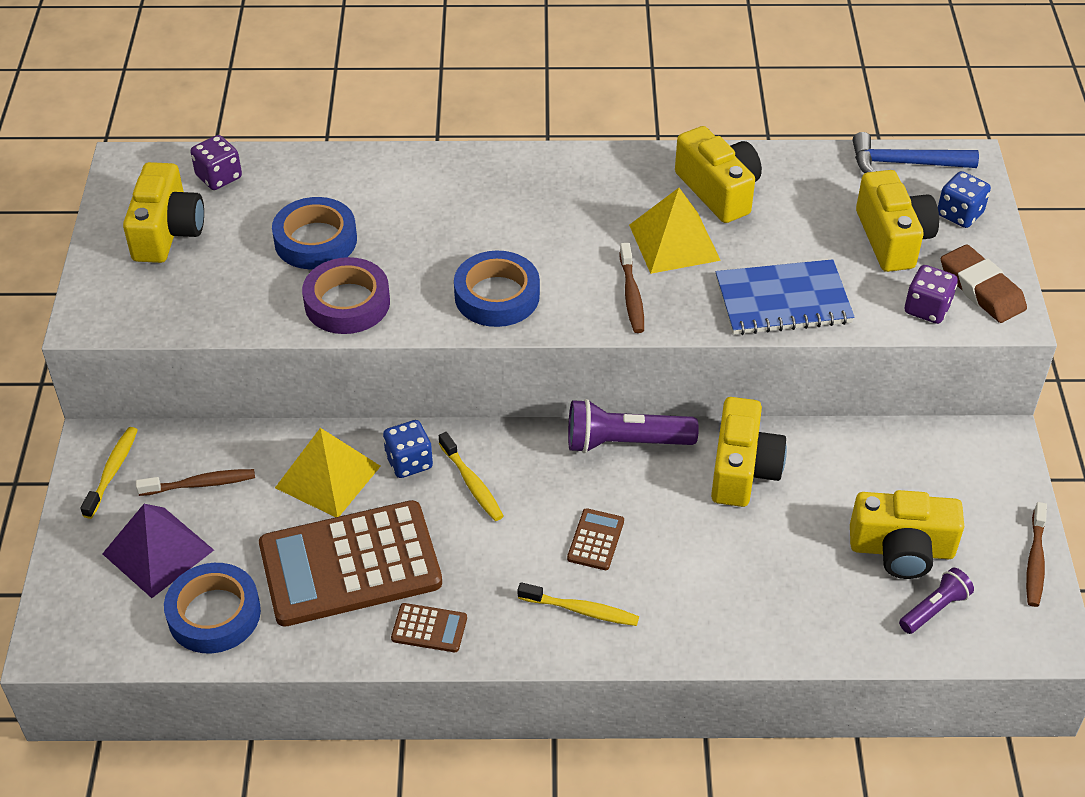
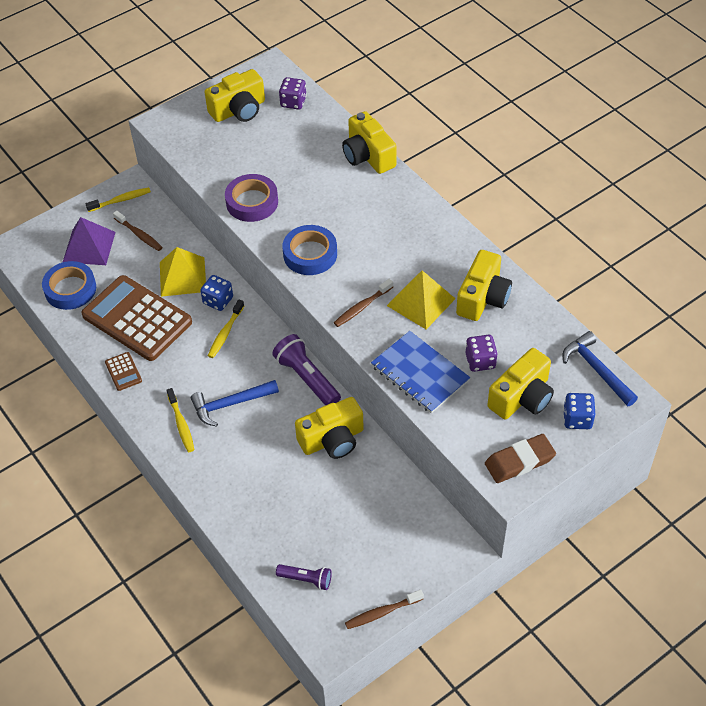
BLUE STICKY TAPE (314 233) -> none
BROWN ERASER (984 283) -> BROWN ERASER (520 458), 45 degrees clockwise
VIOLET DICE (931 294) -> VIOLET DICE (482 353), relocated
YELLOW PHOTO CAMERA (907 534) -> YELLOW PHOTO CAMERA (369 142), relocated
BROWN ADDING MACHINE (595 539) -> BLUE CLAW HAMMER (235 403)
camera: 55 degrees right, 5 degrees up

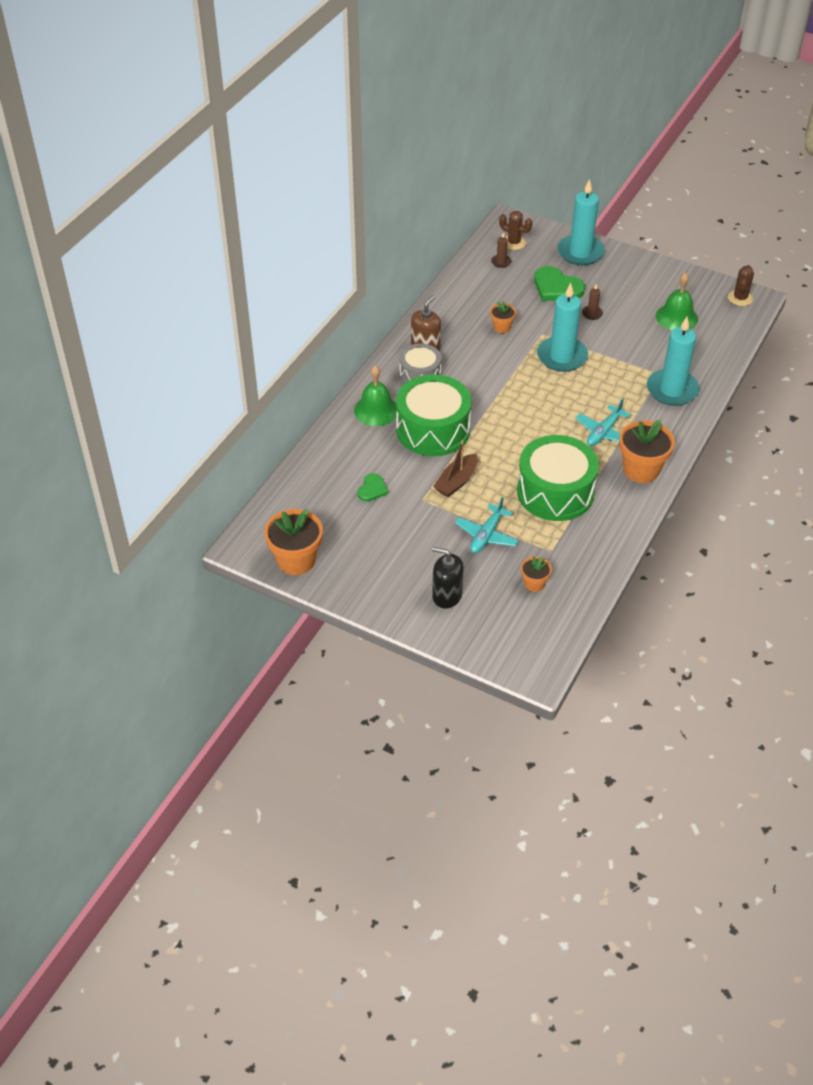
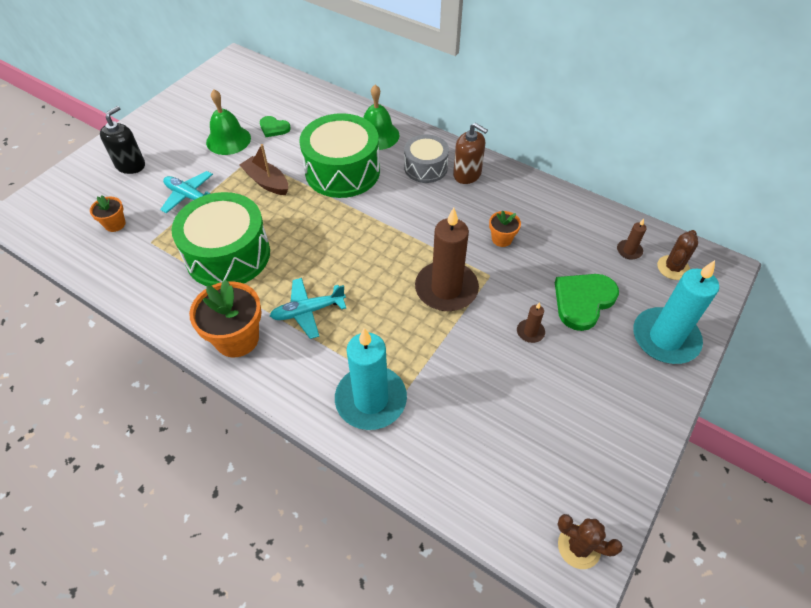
LEAF-GREEN SCHOOL BELL (677 301) -> LEAF-GREEN SCHOOL BELL (228 122), relocated
AQUA PILLAR CANDLE (562 327) -> BROWN PILLAR CANDLE (447 259)
AQUA AEROPLANE (603 422) -> AQUA AEROPLANE (308 308), 60 degrees counterclockwise
ORANGE-COLOURED POTTED PLANT (293 542) -> none
camera: 95 degrees right, 5 degrees up

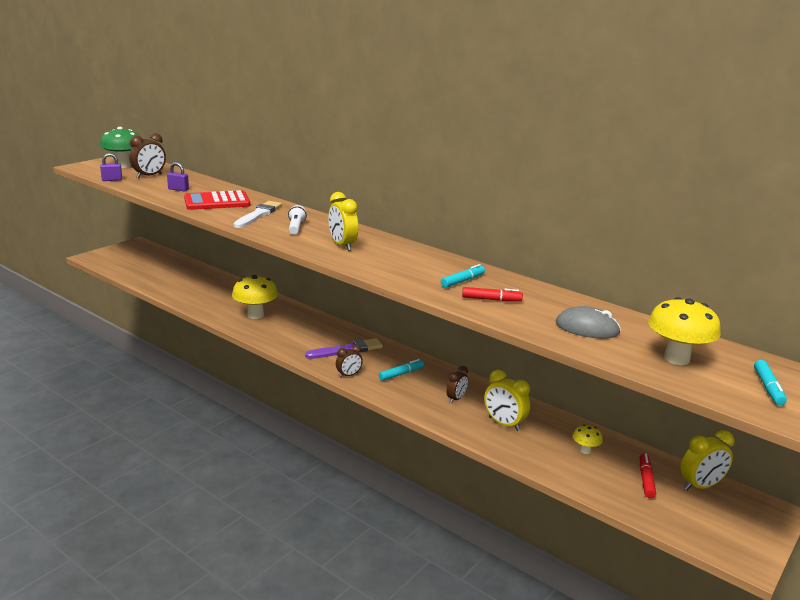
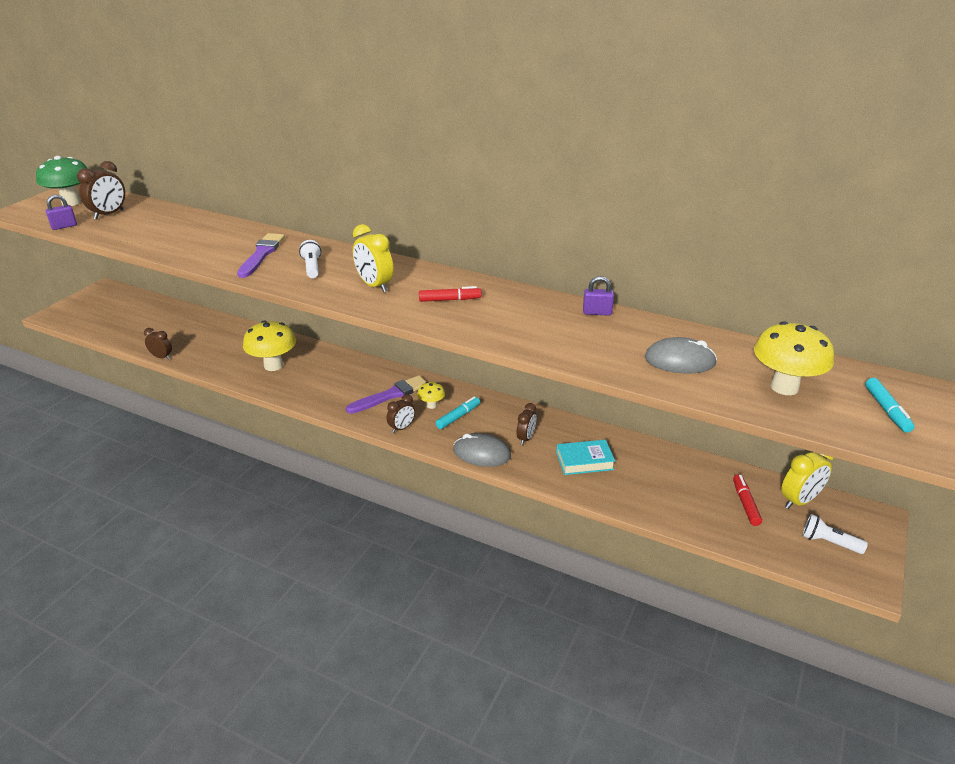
VIOLET SMALL LOCK (178 176) -> VIOLET SMALL LOCK (598 296), relocated
RED ADDING MACHINE (217 200) -> none
PURE WHITE PAINTBRUSH (258 214) -> VIOLET PAINTBRUSH (261 255)
AQUA FELT PEN (463 276) -> none
RED FELT PEN (492 294) -> RED FELT PEN (450 294), relocated
YELLOW ALARM CLOCK (507 400) -> AQUA BOOK (585 457)
YELLOW MUSHROOM (588 439) -> YELLOW MUSHROOM (431 395), relocated
none -> BROWN ALARM CLOCK (158 343)
none -> GREY COMPUTER MOUSE (482 450)
none -> PURE WHITE POCKET TORCH (835 534)
camera: 10 degrees left, 10 degrees up

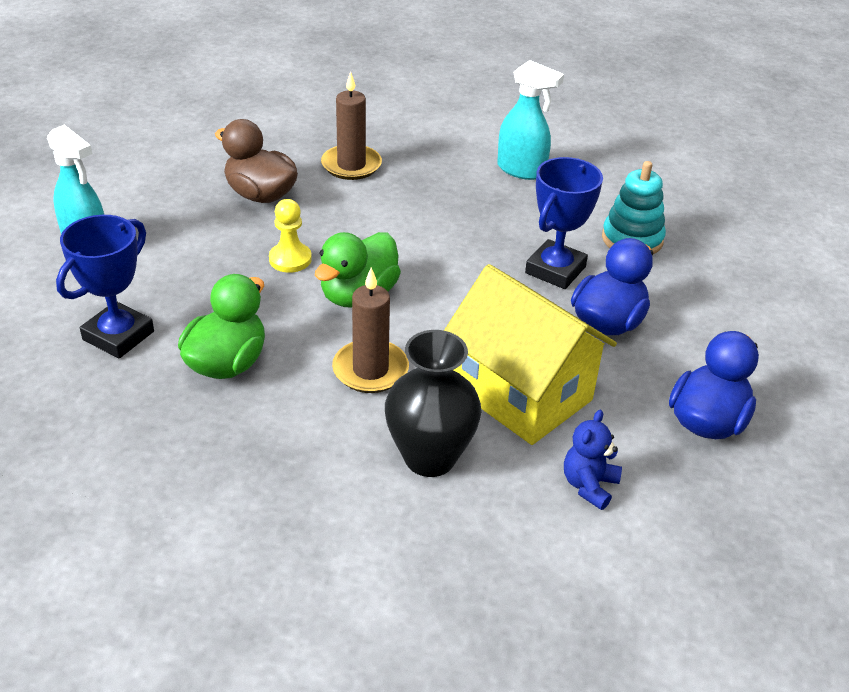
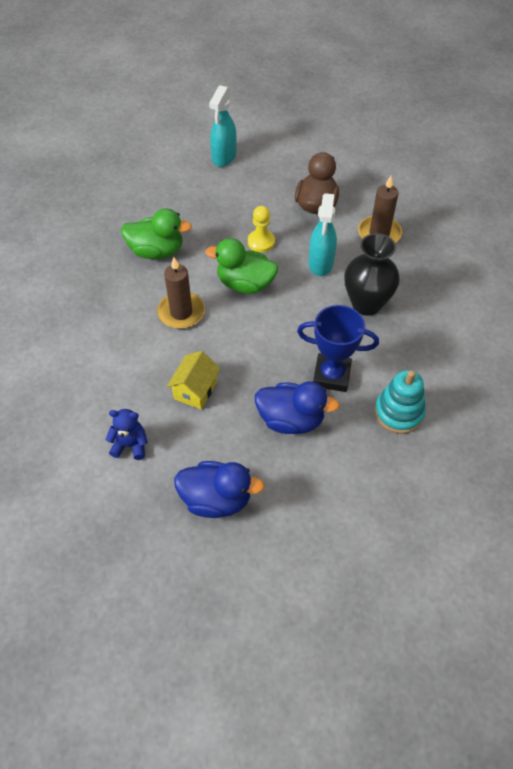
AQUA SPRAY BOTTLE (530 120) -> AQUA SPRAY BOTTLE (323 234), relocated
BLUE AWARD CUP (105 286) -> none
YELLOW HOUSE (530 354) -> YELLOW HOUSE (194 380), x0.50
BLACK TALL VASE (433 403) -> BLACK TALL VASE (372 274), relocated
camera: 70 degrees right, 15 degrees up

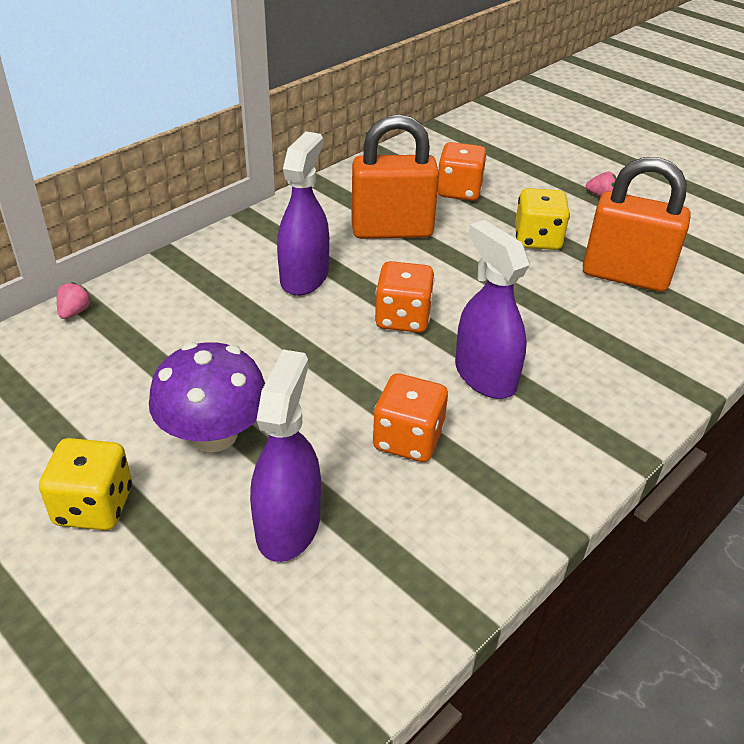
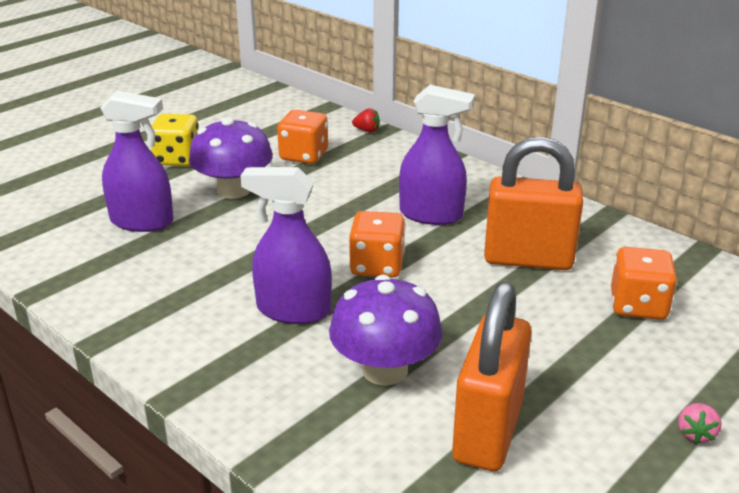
ORANGE-COLOURED SMALL LOCK (395 176) -> ORANGE-COLOURED SMALL LOCK (533 203), 75 degrees counterclockwise
YELLOW DICE (542 219) -> none
VIOLET SPRAY BOTTLE (492 309) -> VIOLET SPRAY BOTTLE (286 245), 135 degrees counterclockwise
ROSE-PINK STRAWBERRY (74 300) -> RED STRAWBERRY (366 120)
ORANGE-COLOURED DICE (410 417) -> ORANGE-COLOURED DICE (302 137), relocated
none -> VIOLET MUSHROOM (386 330)
camera: 90 degrees right, 10 degrees down

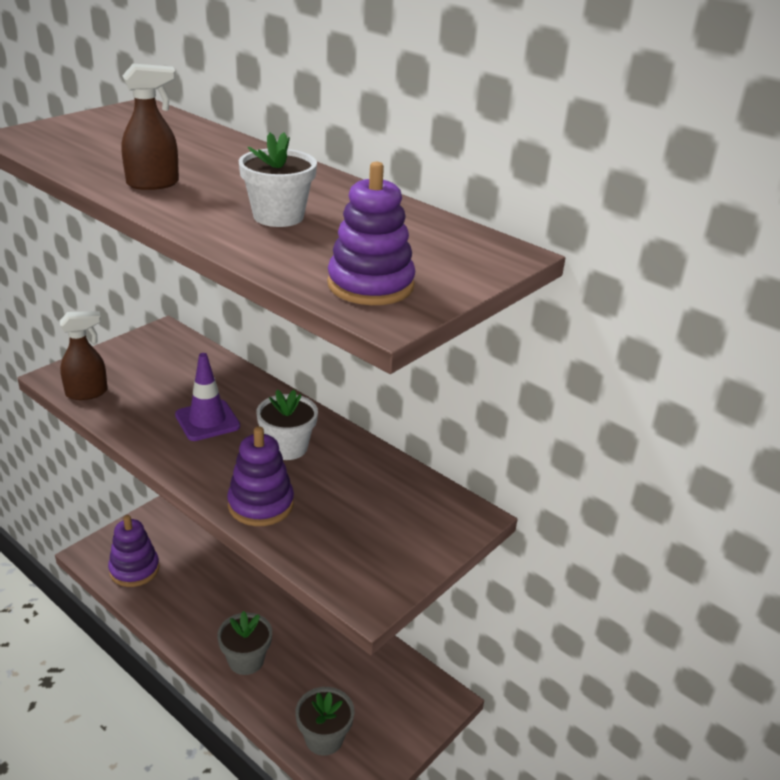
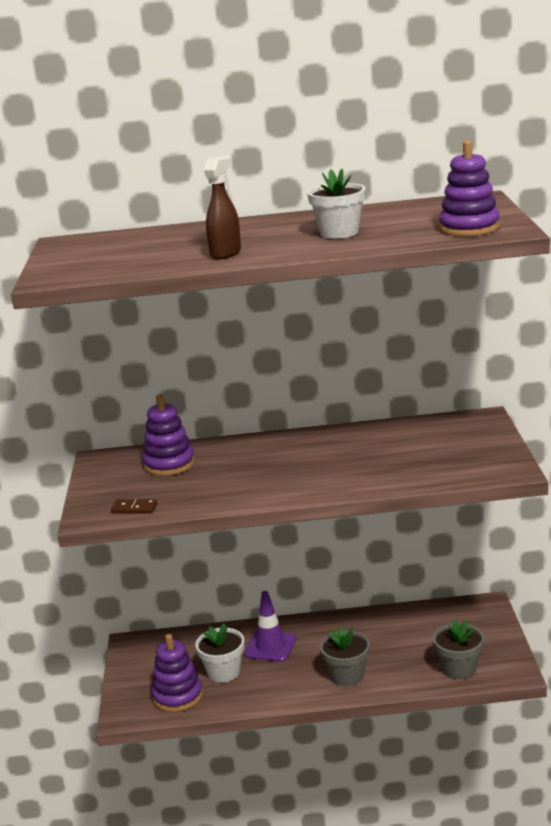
BROWN SPRAY BOTTLE (84 355) -> BROWN DOMINO TILE (134 506)
VIOLET TRAFFIC CONE (207 397) -> VIOLET TRAFFIC CONE (271 626), relocated
PURE WHITE POTTED PLANT (287 425) -> PURE WHITE POTTED PLANT (219 653), relocated
VIOLET RING STACKER (260 476) -> VIOLET RING STACKER (168 435), relocated
camera: 40 degrees left, 10 degrees down

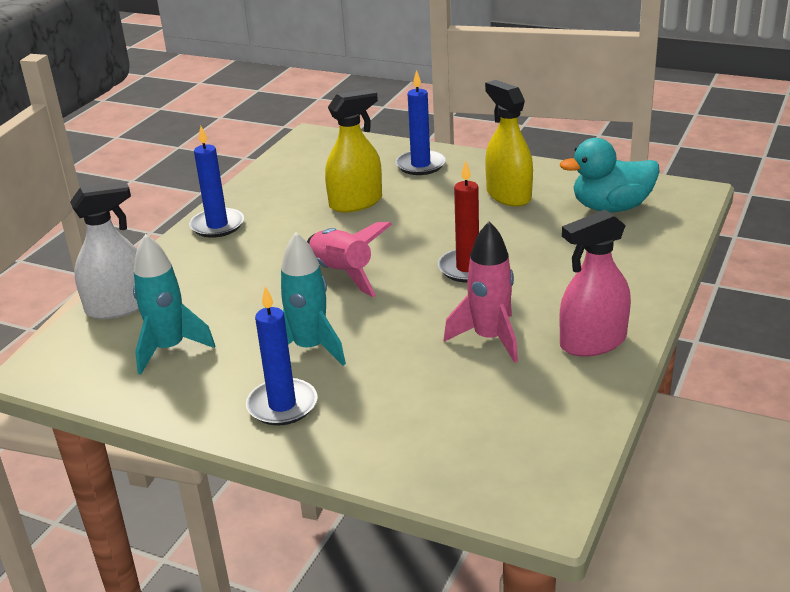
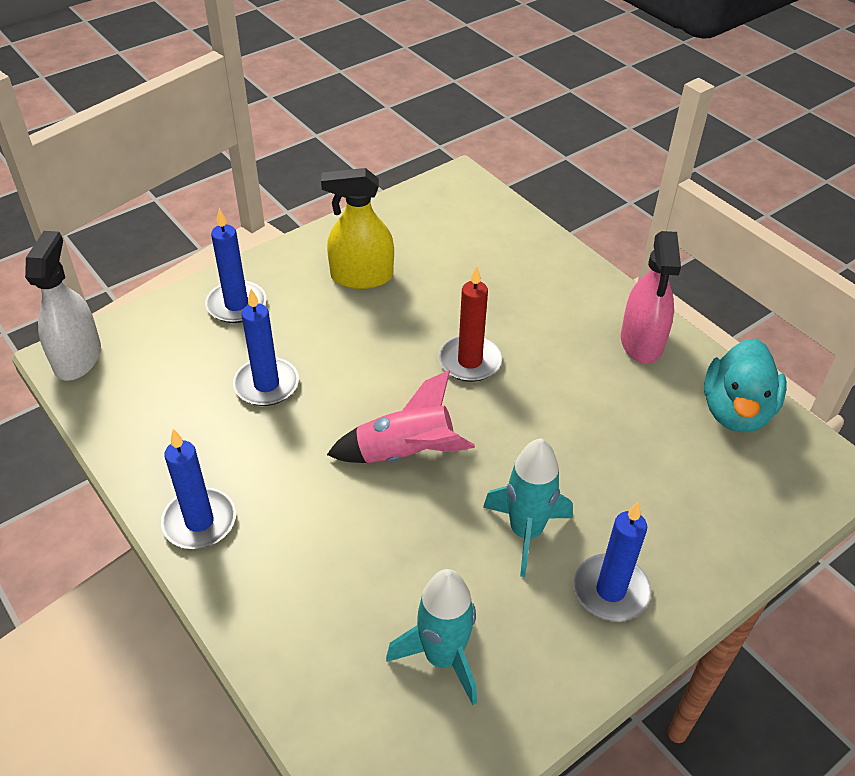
YELLOW SPRAY BOTTLE (353 151) -> BLUE PILLAR CANDLE (266 347)
AQUA TOY DUCK (610 175) -> AQUA TOY DUCK (745 385), relocated
PURE WHITE SPRAY BOTTLE (104 250) -> PURE WHITE SPRAY BOTTLE (63 306), relocated
ROSE-PINK TOY ROCKET (481 292) -> none
camera: 65 degrees left, 15 degrees up

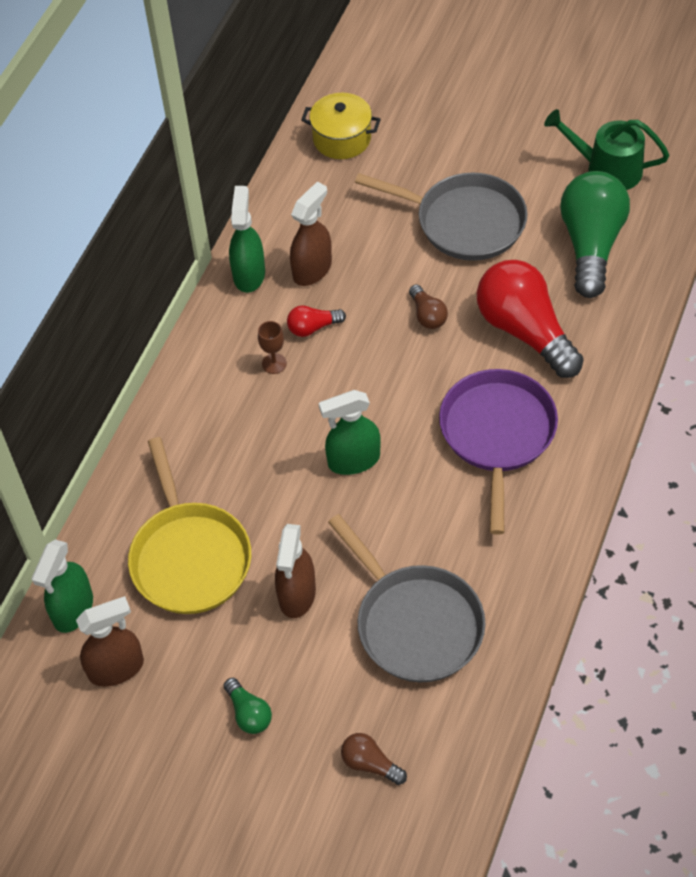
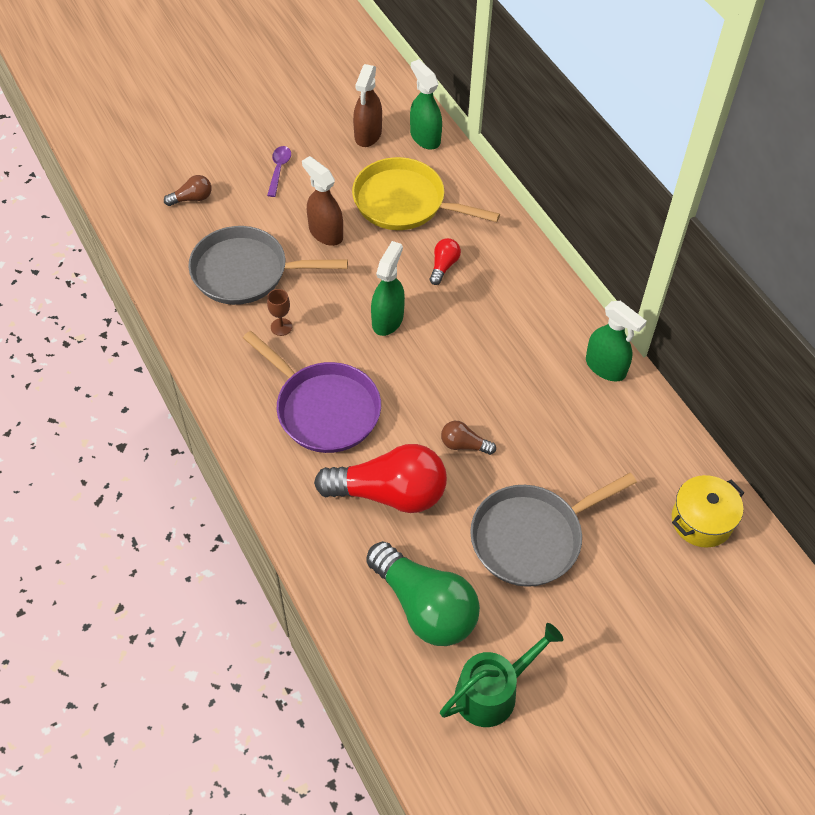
BROWN SPRAY BOTTLE (311 234) -> none
RED LIGHTBULB (316 321) -> RED LIGHTBULB (445 261), relocated
BROWN GOBLET (272 347) -> BROWN GOBLET (279 312), relocated
LEAF-GREEN LIGHTBULB (248 706) -> VIOLET TABLESPOON (279 171)
camera: 125 degrees right, 0 degrees up

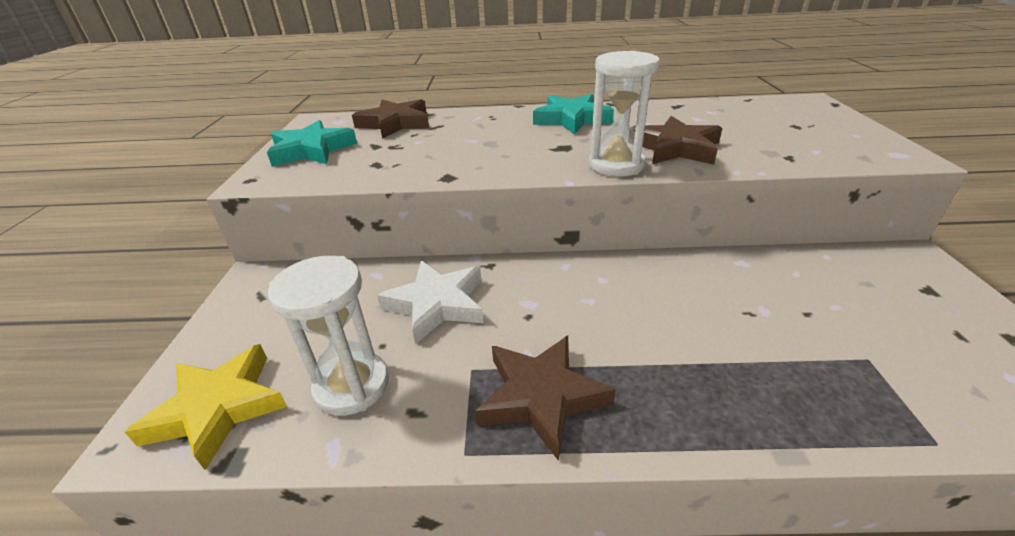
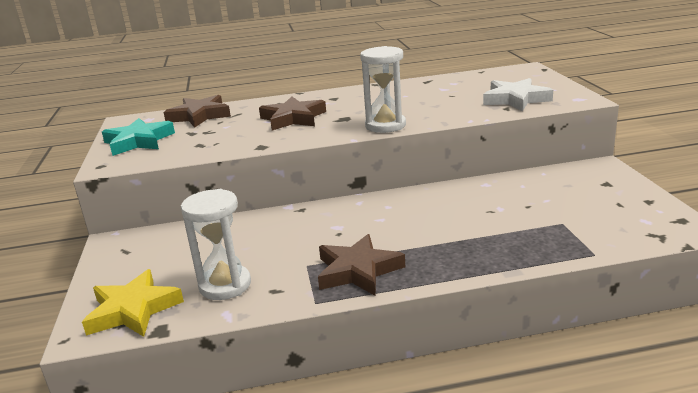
AQUA FIVE-POINTED STAR (573 114) -> none
BROWN FIVE-POINTED STAR (676 140) -> BROWN FIVE-POINTED STAR (292 113), relocated
PURE WHITE FIVE-POINTED STAR (430 302) -> PURE WHITE FIVE-POINTED STAR (518 94), relocated
camera: 10 degrees left, 10 degrees down

